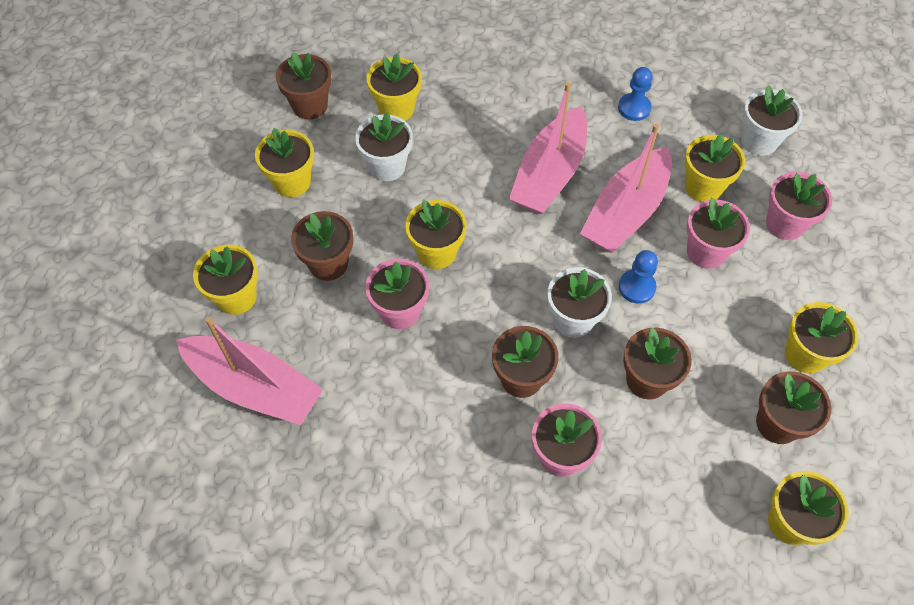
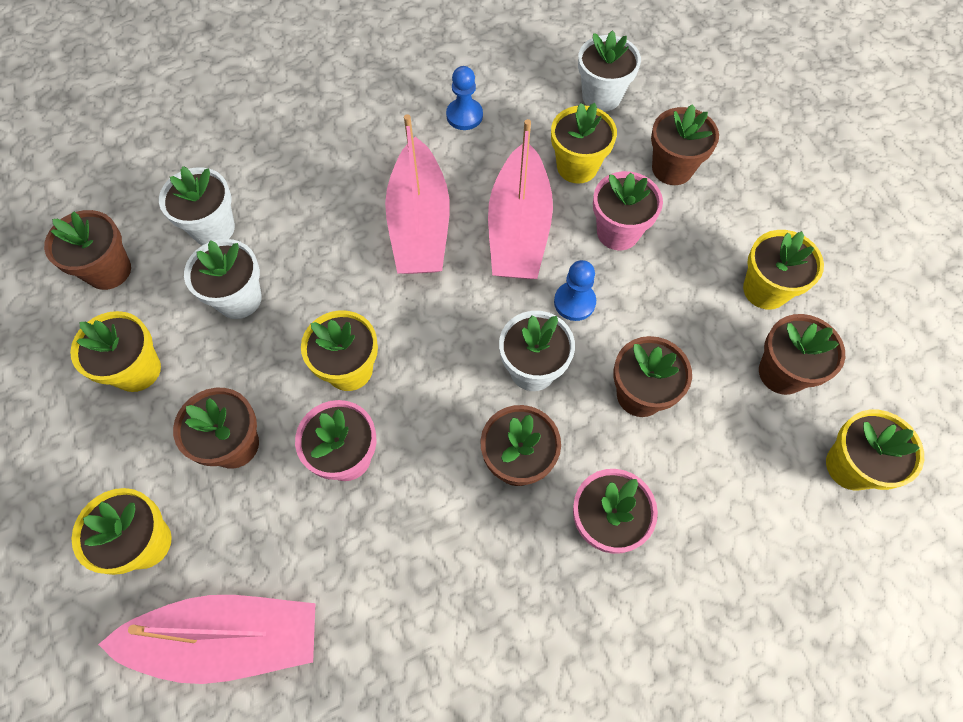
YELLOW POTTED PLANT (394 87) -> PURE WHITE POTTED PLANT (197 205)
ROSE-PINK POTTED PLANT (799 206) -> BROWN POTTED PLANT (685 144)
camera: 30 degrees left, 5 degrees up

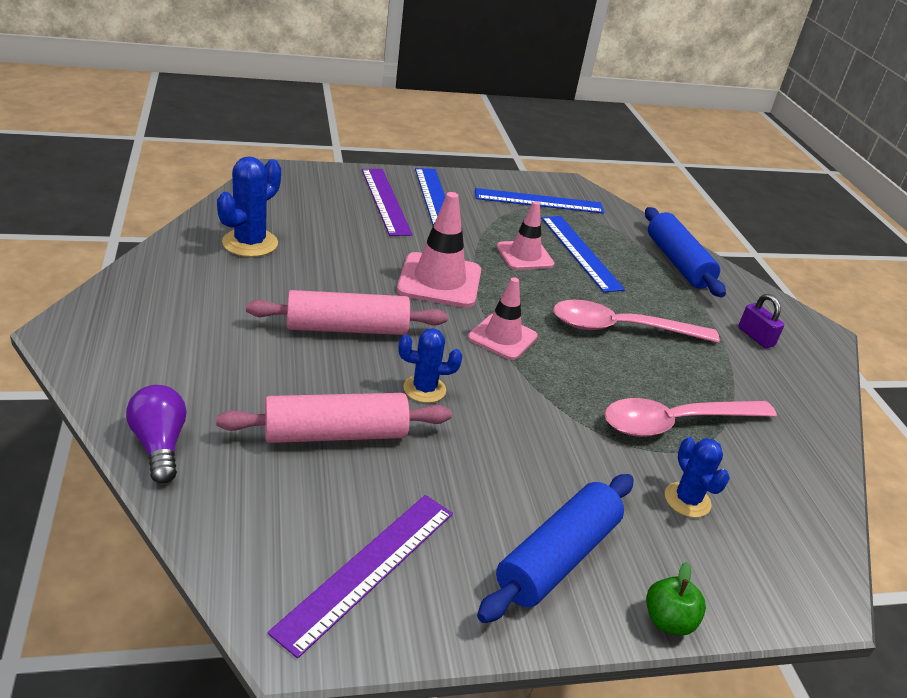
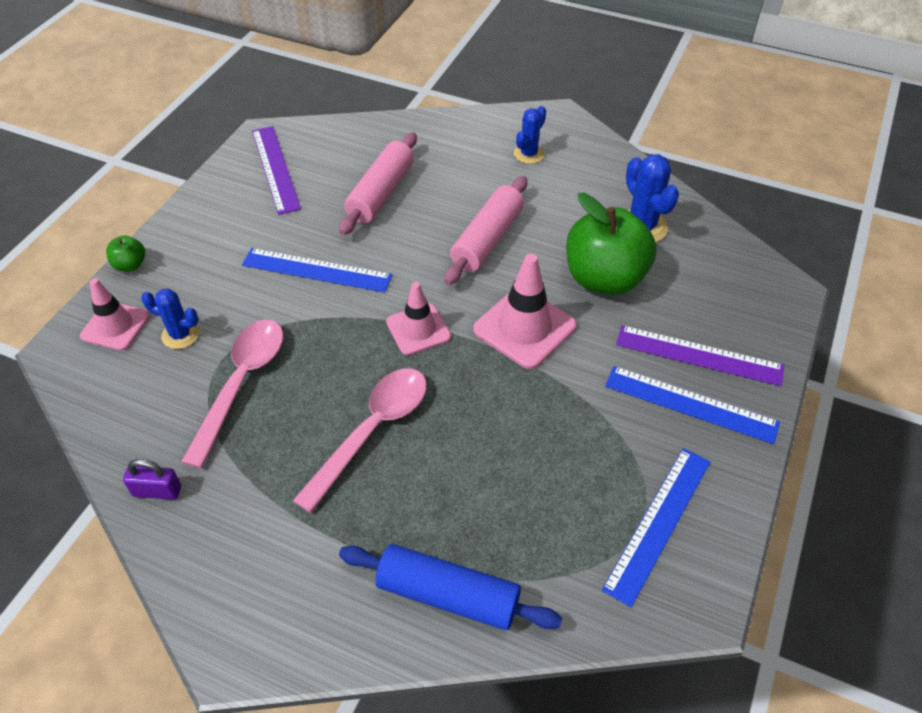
ROSE-PINK TRAFFIC CONE (525 235) -> ROSE-PINK TRAFFIC CONE (115 314), relocated
BLUE STRAIGHTEDGE (583 254) -> BLUE STRAIGHTEDGE (317 270), relocated
VIOLET SMALL LOCK (761 321) -> VIOLET SMALL LOCK (152 479), relocated
BLUE CACTUS (430 365) -> BLUE CACTUS (530 135), relocated
VIOLET LIGHTBULB (156 434) -> none
BLUE ROLLING PIN (555 548) -> none
none -> LEAF-GREEN APPLE FRUIT (611 244)
camera: 130 degrees right, 15 degrees up

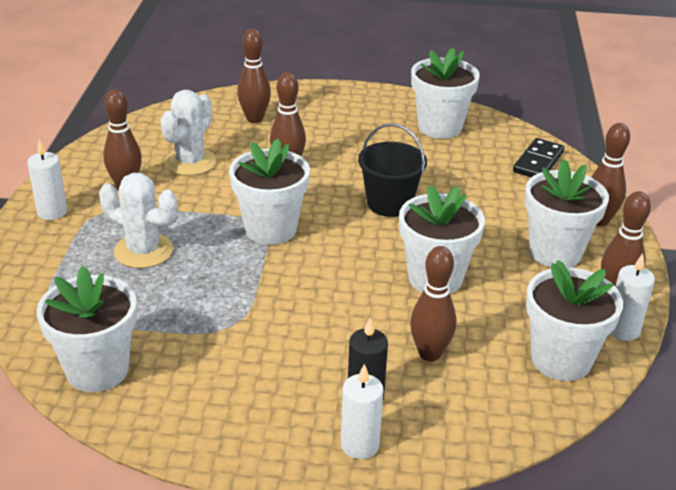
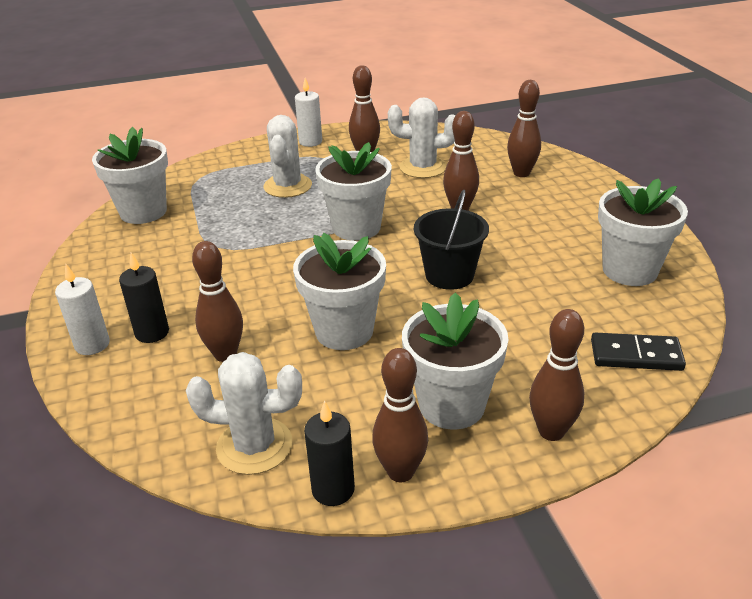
PURE WHITE PILLAR CANDLE (632 297) -> BLACK PILLAR CANDLE (329 453)
PURE WHITE POTTED PLANT (574 320) -> PURE WHITE CACTUS (244 413)
camera: 70 degrees right, 0 degrees up

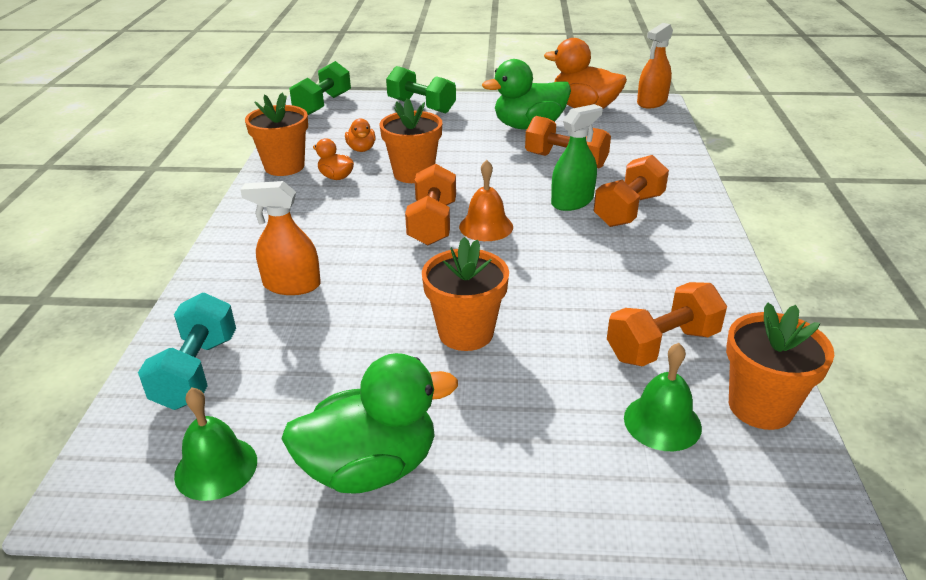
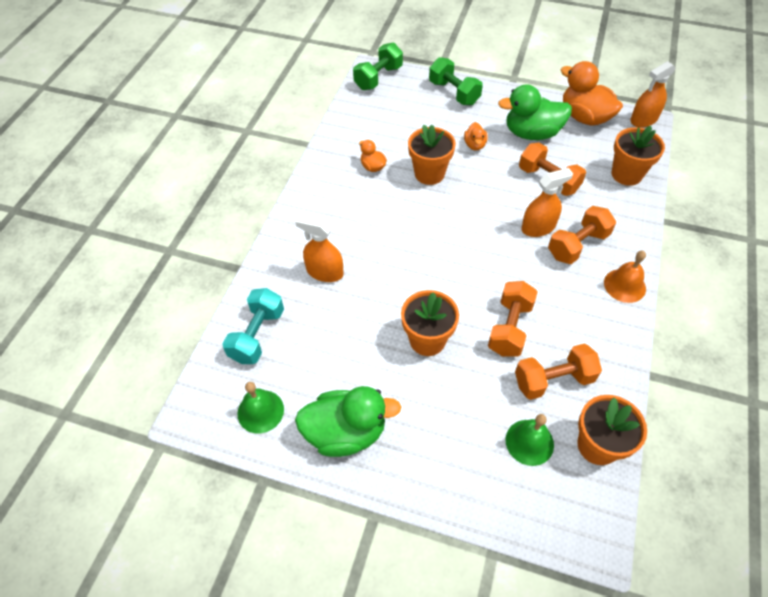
ORANGE-COLOURED POTTED PLANT (276 134) -> ORANGE-COLOURED POTTED PLANT (638 156), relocated
LEAF-GREEN SPRAY BOTTLE (577 157) -> ORANGE-COLOURED SPRAY BOTTLE (547 202)
ORANGE-COLOURED TOY DUCK (360 135) -> ORANGE-COLOURED TOY DUCK (476 136), relocated
ORANGE-COLOURED SCHOOL BELL (486 200) -> ORANGE-COLOURED SCHOOL BELL (625 277), relocated
ORANGE-COLOURED HAND WEIGHT (430 204) -> ORANGE-COLOURED HAND WEIGHT (513 319), relocated
camera: 15 degrees right, 20 degrees up

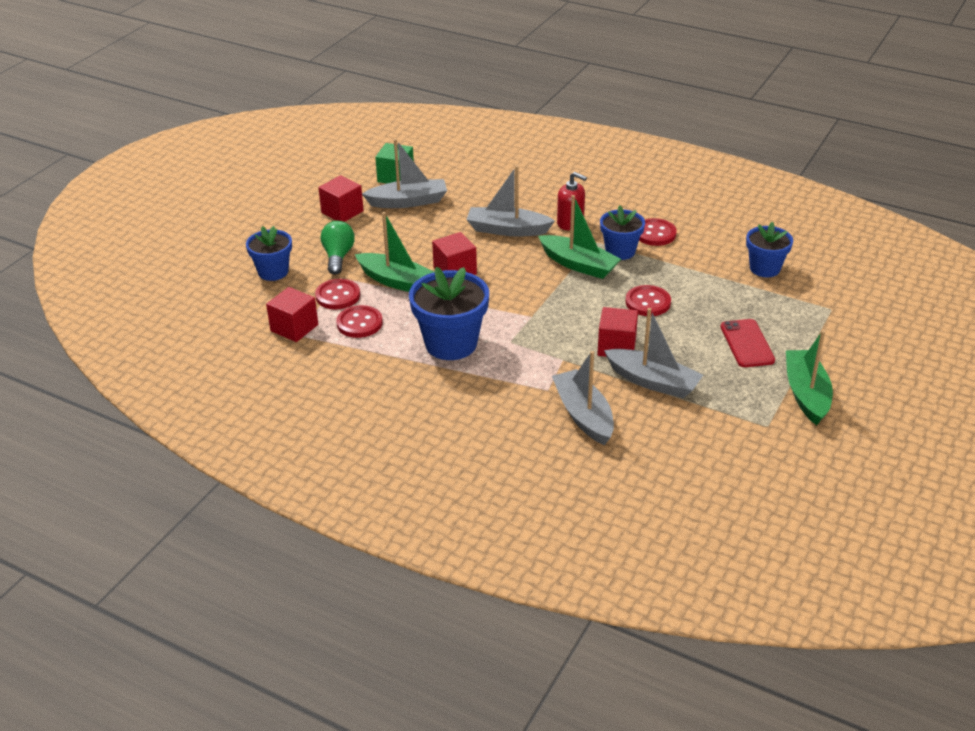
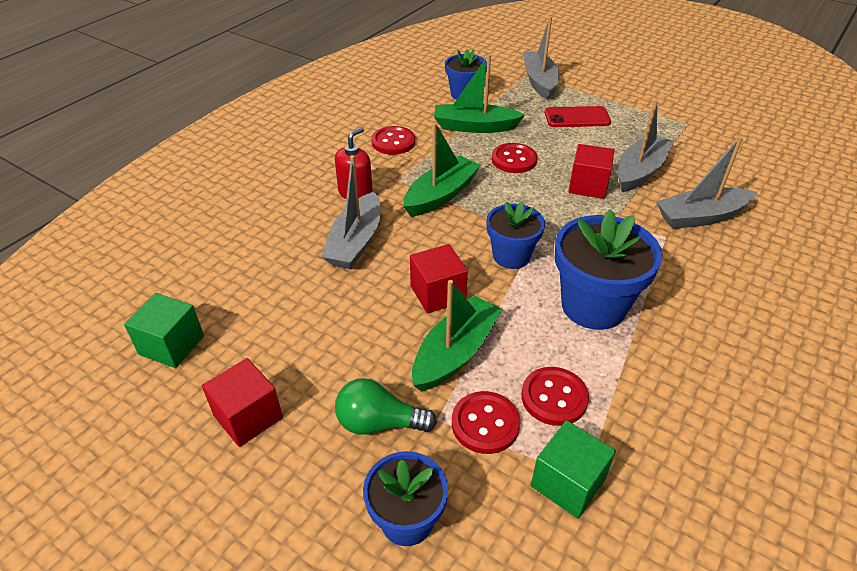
GREY TOY BOAT (404 173) -> GREY TOY BOAT (542 58), relocated
BLUE POTTED PLANT (622 232) -> BLUE POTTED PLANT (515 235), relocated
RED CUBE (292 314) -> LEAF-GREEN CUBE (573 469)
LEAF-GREEN TOY BOAT (809 377) -> LEAF-GREEN TOY BOAT (479 93), relocated
camera: 85 degrees left, 5 degrees up

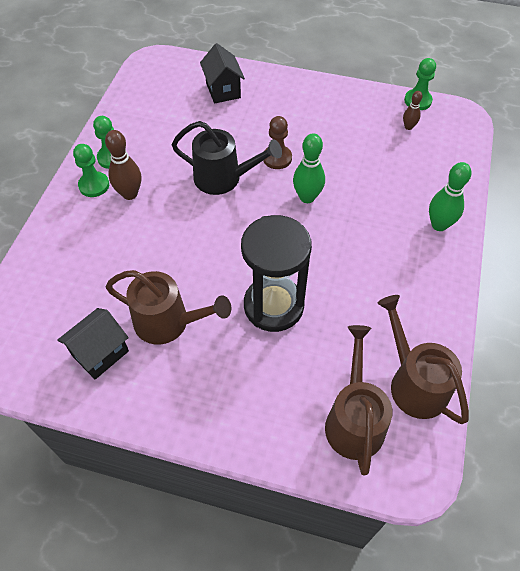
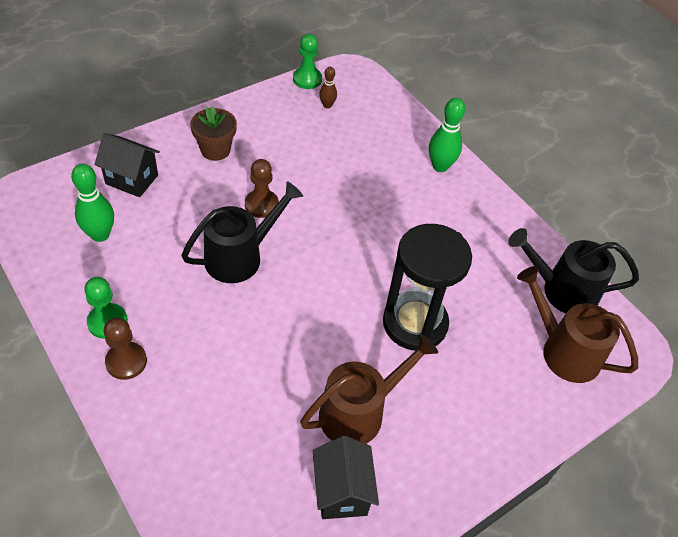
BROWN SKITTLE (123 165) -> none
LEAF-GREEN SKITTLE (309 168) -> LEAF-GREEN SKITTLE (92 203), relocated
LEAF-GREEN GAME PAWN (91 170) -> BROWN GAME PAWN (125 348)
BROWN SPRINKLING CAN (423 359) -> BLACK SPRINKLING CAN (573 271)
none -> BROWN POTTED PLANT (213 133)
camera: 55 degrees left, 5 degrees down

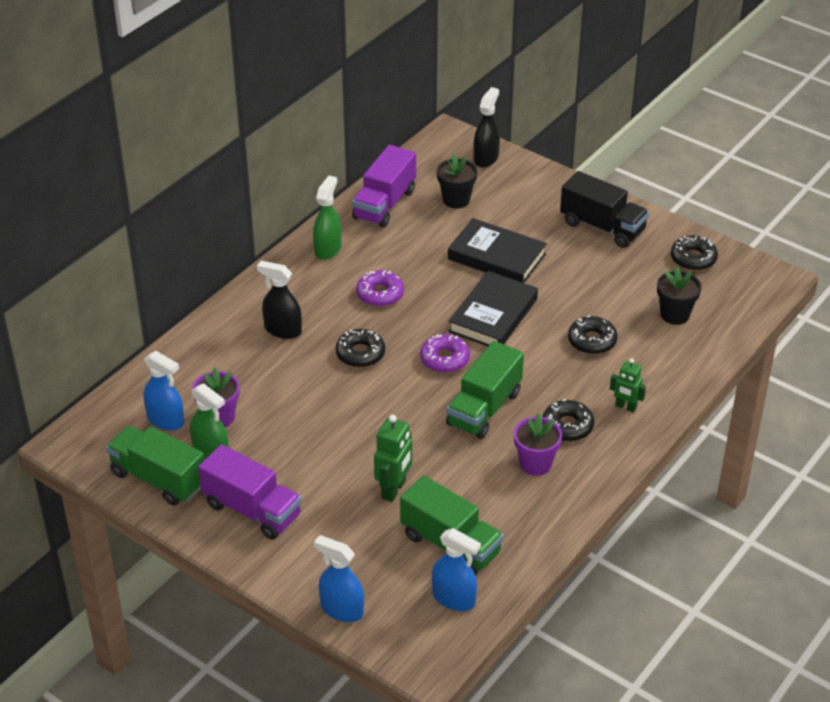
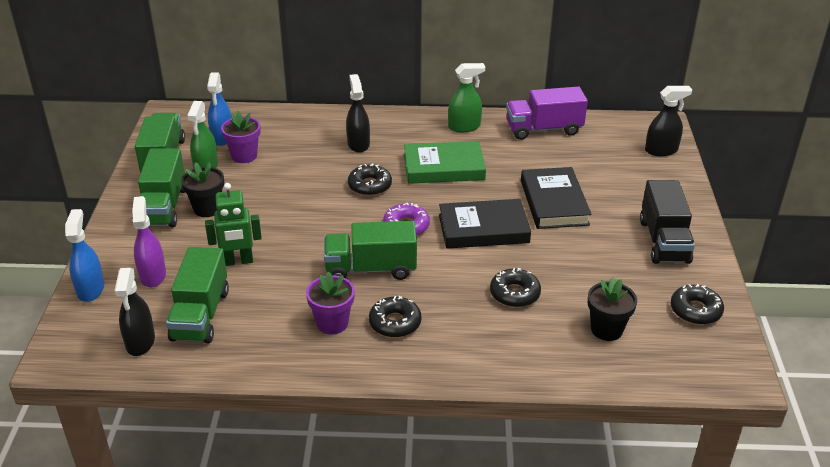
BLACK POTTED PLANT (457 181) -> BLACK POTTED PLANT (202 189), relocated
VIOLET DONUT (380 288) -> LEAF-GREEN BOOK (445 162)
LEAF-GREEN ROBOT (628 385) -> none
VIOLET TOY TRUCK (249 492) -> LEAF-GREEN TOY TRUCK (161 187)
BLUE SPRAY BOTTLE (456 569) -> BLACK SPRAY BOTTLE (134 312)
none -> VIOLET SPRAY BOTTLE (149 241)
camera: 55 degrees right, 5 degrees down

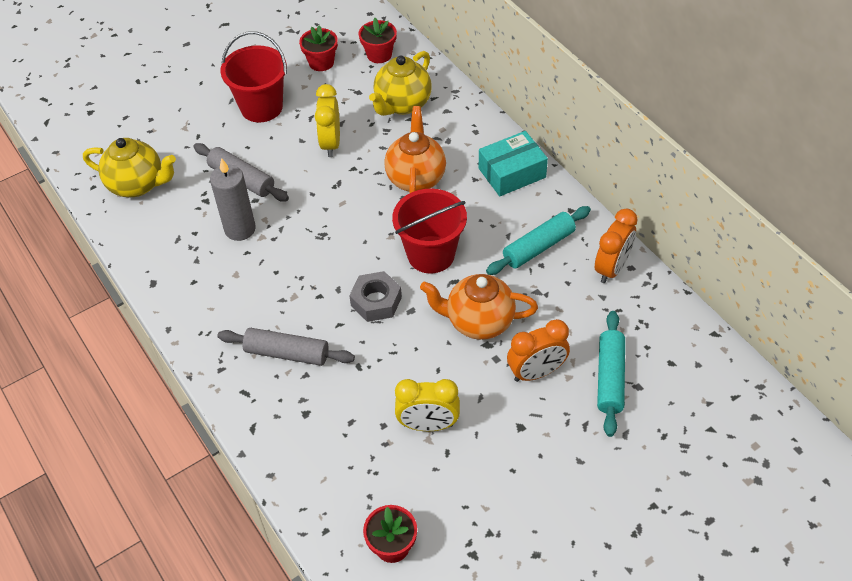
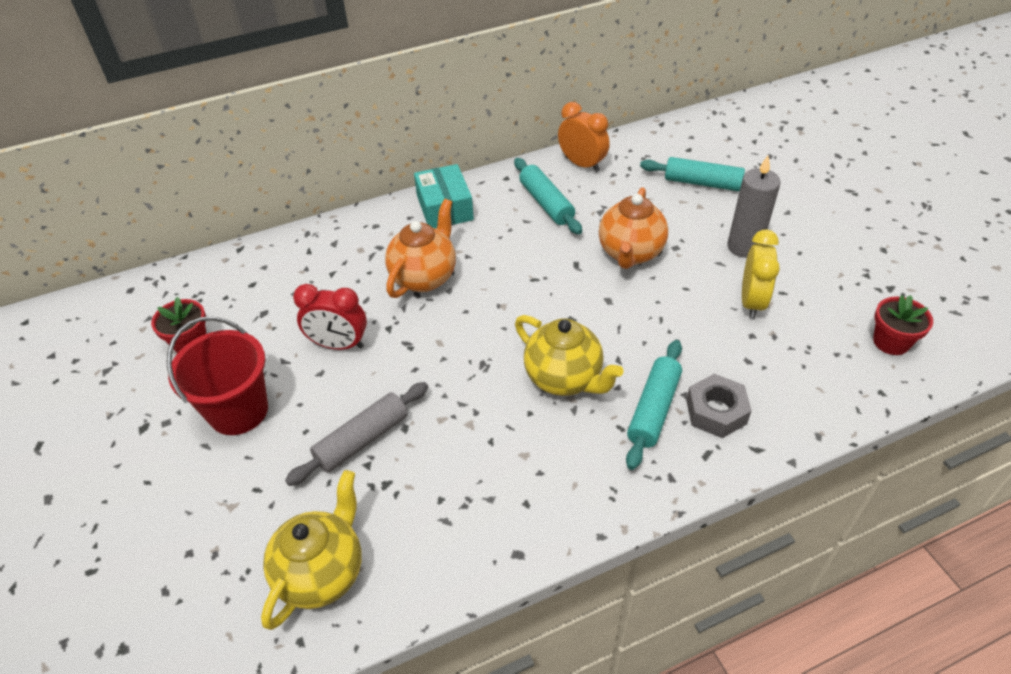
RED POTTED PLANT (378 40) -> none
YELLOW TEA POT (400 83) -> YELLOW TEA POT (569 355), relocated
YELLOW ALARM CLOCK (327 120) -> RED ALARM CLOCK (330 317)
ORANGE-COLOURED TEA POT (415 149) -> ORANGE-COLOURED TEA POT (420 248), 105 degrees clockwise
GREY PILLAR CANDLE (233 199) -> GREY PILLAR CANDLE (754 206), relocated
RED BUCKET (429 231) -> none
GREY HEXAGON NUT (375 296) -> GREY HEXAGON NUT (719 406), relocated
ORANGE-COLOURED ALARM CLOCK (538 350) -> none
GREY ROLLING PIN (286 347) -> AQUA ROLLING PIN (654 405)
camera: 80 degrees left, 5 degrees down

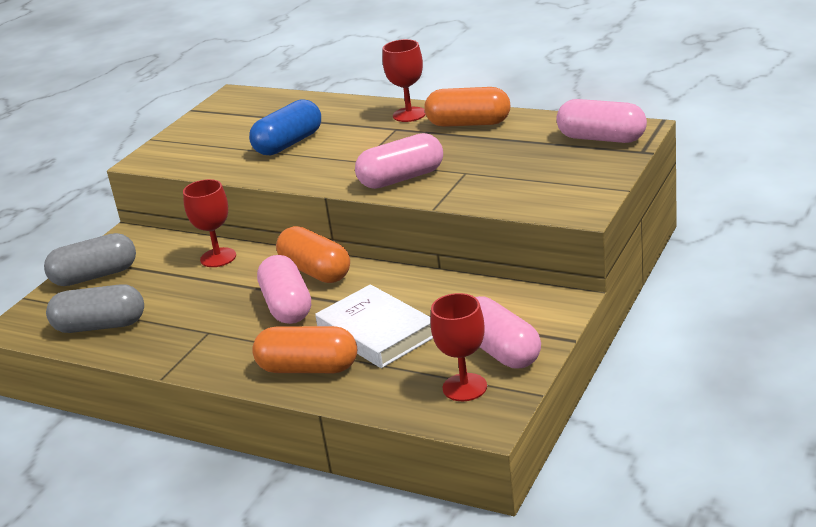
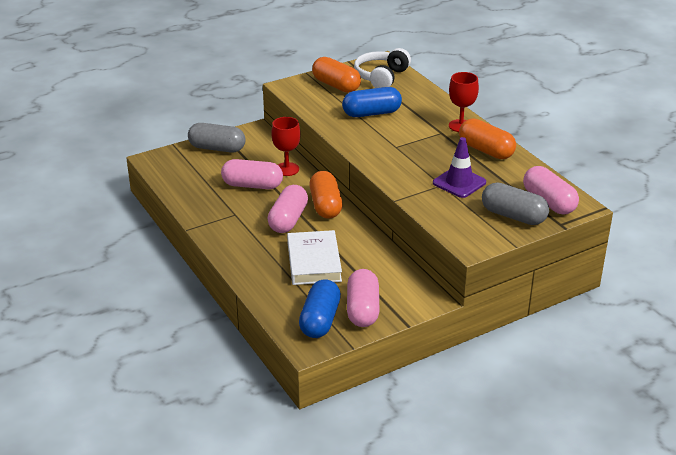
ROSE-PINK PILL SHAPE (399 161) -> ROSE-PINK PILL SHAPE (252 174), relocated
GREY PILL SHAPE (95 308) -> GREY PILL SHAPE (515 204), relocated
RED GOBLET (459 347) -> BLUE PILL SHAPE (320 308)
ORANGE-COLOURED PILL SHAPE (304 349) -> ORANGE-COLOURED PILL SHAPE (336 75), relocated
none -> PURE WHITE HEADPHONES (382 68)
none -> VIOLET TRAFFIC CONE (459 167)
camera: 30 degrees right, 5 degrees up

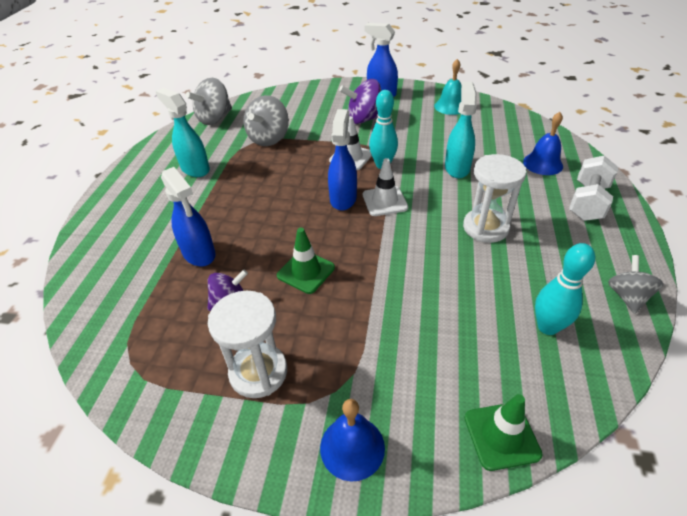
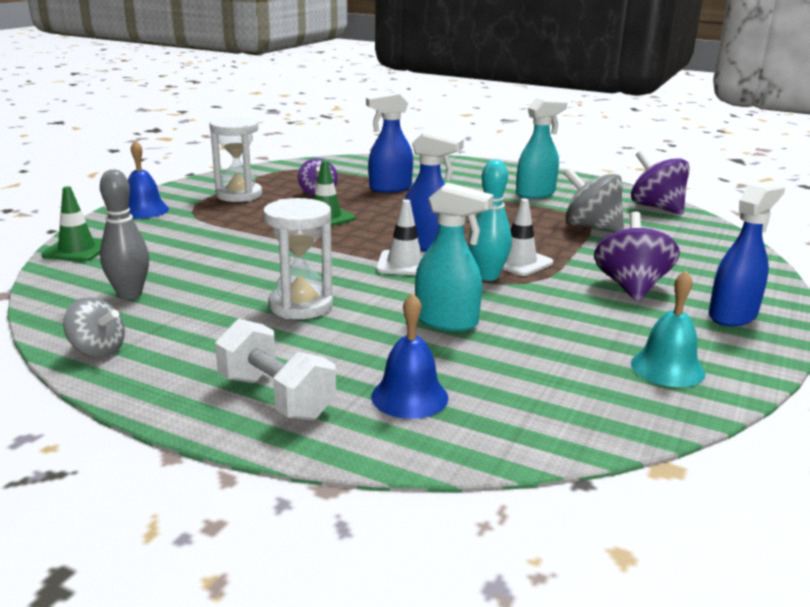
GREY TOY TOP (209 101) -> VIOLET TOY TOP (660 182)
AQUA SKITTLE (565 289) -> GREY SKITTLE (124 234)
camera: 105 degrees right, 20 degrees down

